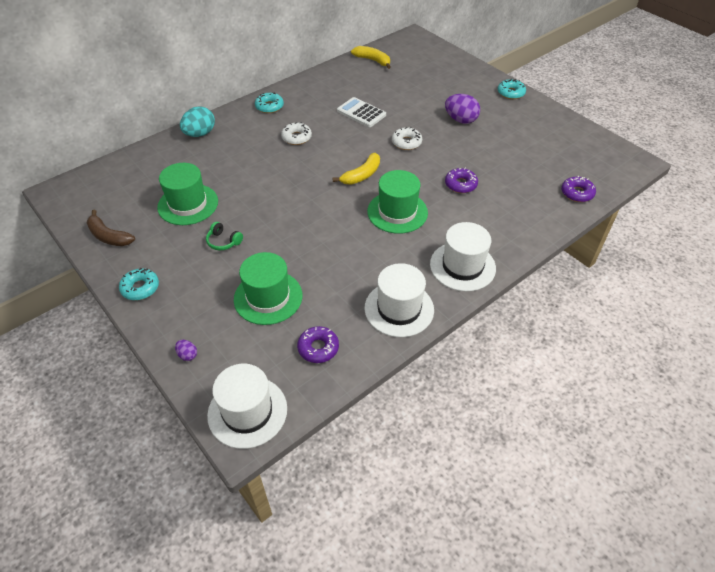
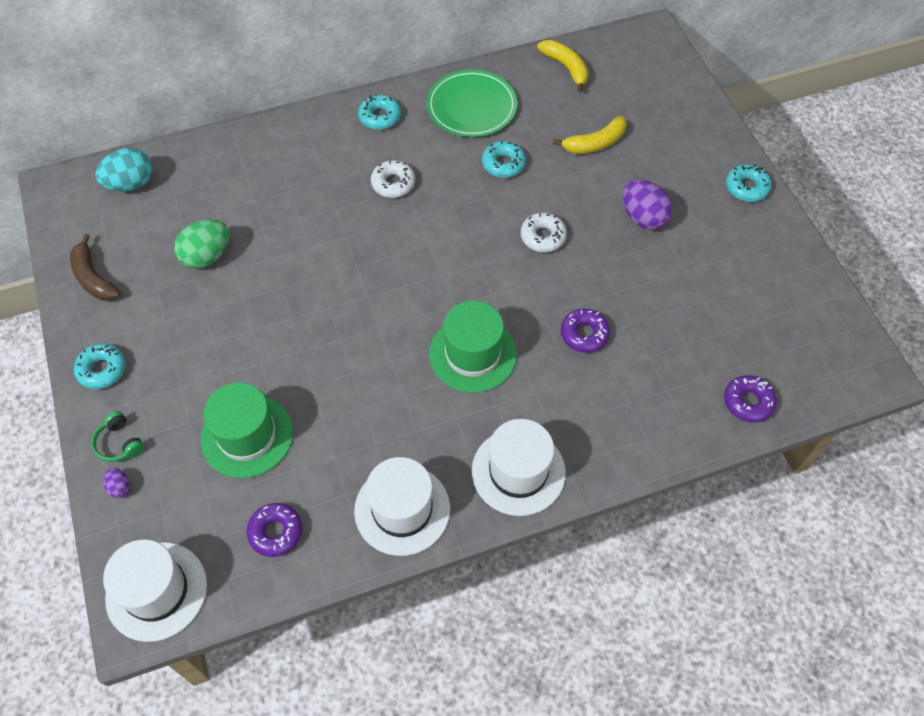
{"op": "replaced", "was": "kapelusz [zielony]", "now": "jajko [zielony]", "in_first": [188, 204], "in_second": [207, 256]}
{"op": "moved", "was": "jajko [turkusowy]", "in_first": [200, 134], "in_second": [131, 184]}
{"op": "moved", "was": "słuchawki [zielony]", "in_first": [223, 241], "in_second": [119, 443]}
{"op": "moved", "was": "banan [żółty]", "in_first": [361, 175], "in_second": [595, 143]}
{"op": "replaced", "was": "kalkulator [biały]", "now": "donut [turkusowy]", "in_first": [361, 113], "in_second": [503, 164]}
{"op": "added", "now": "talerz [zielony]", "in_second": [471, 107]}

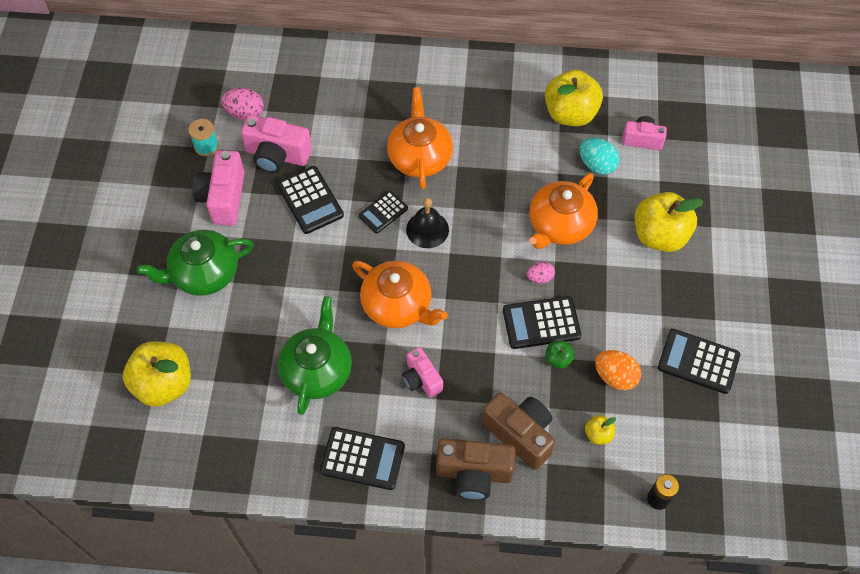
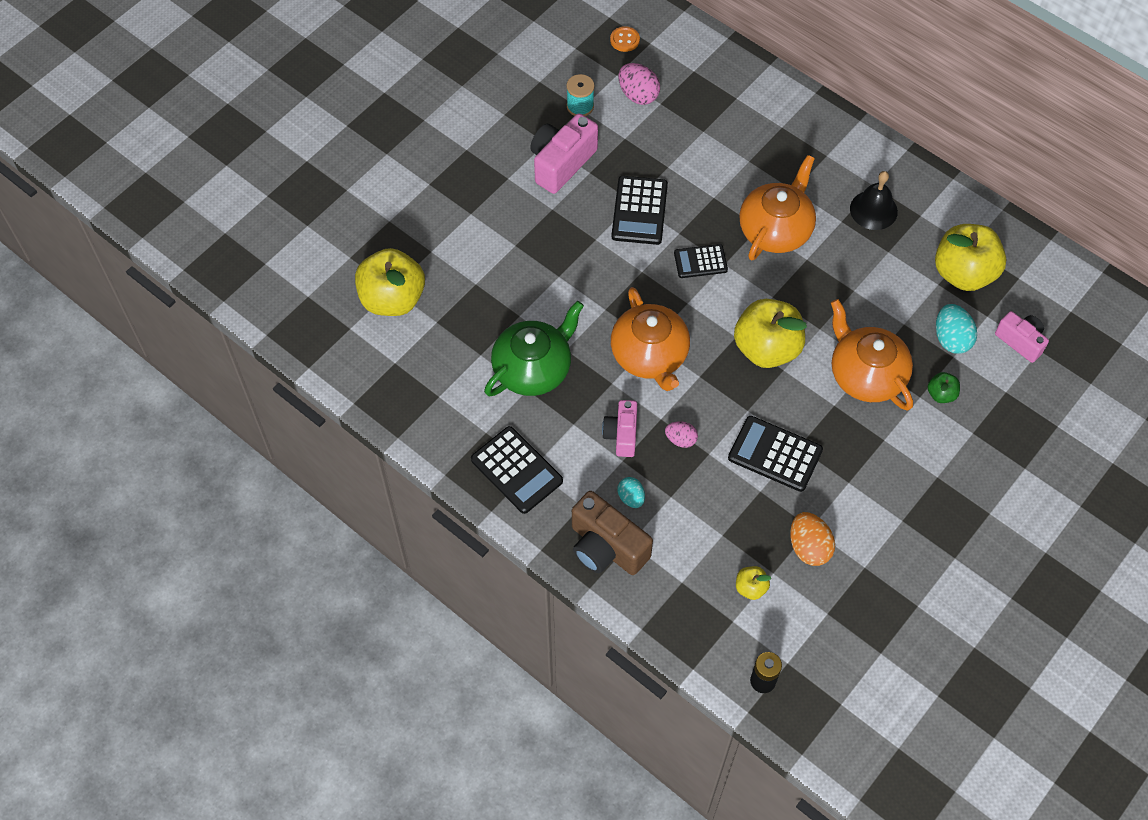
{"op": "removed", "was": "imbryk [zielony]", "in_first": [204, 273]}
{"op": "removed", "was": "aparat fotograficzny [różowy]", "in_first": [277, 155]}
{"op": "moved", "was": "dzwonek [czarny]", "in_first": [427, 229], "in_second": [873, 210]}
{"op": "removed", "was": "aparat fotograficzny [brązowy]", "in_first": [520, 434]}
{"op": "moved", "was": "jajko [różowy]", "in_first": [540, 278], "in_second": [680, 439]}
{"op": "turned", "was": "imbryk [pomarańczowy]", "in_first": [559, 225], "in_second": [866, 374], "clockwise": 75}
{"op": "moved", "was": "jabłko [zielony]", "in_first": [558, 359], "in_second": [941, 394]}
{"op": "moved", "was": "jabłko [żółty]", "in_first": [659, 235], "in_second": [766, 348]}
{"op": "removed", "was": "kalkulator [czarny]", "in_first": [698, 361]}
{"op": "added", "now": "guzik [pomarańczowy]", "in_second": [624, 40]}
{"op": "added", "now": "jajko [turkusowy]", "in_second": [631, 498]}

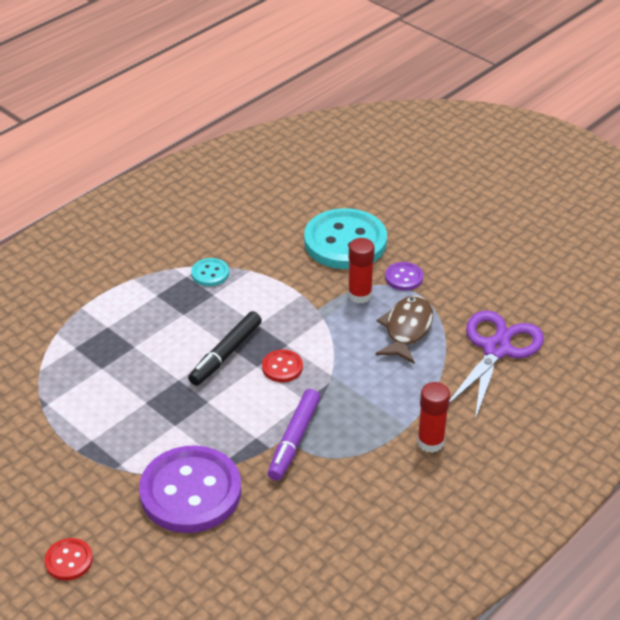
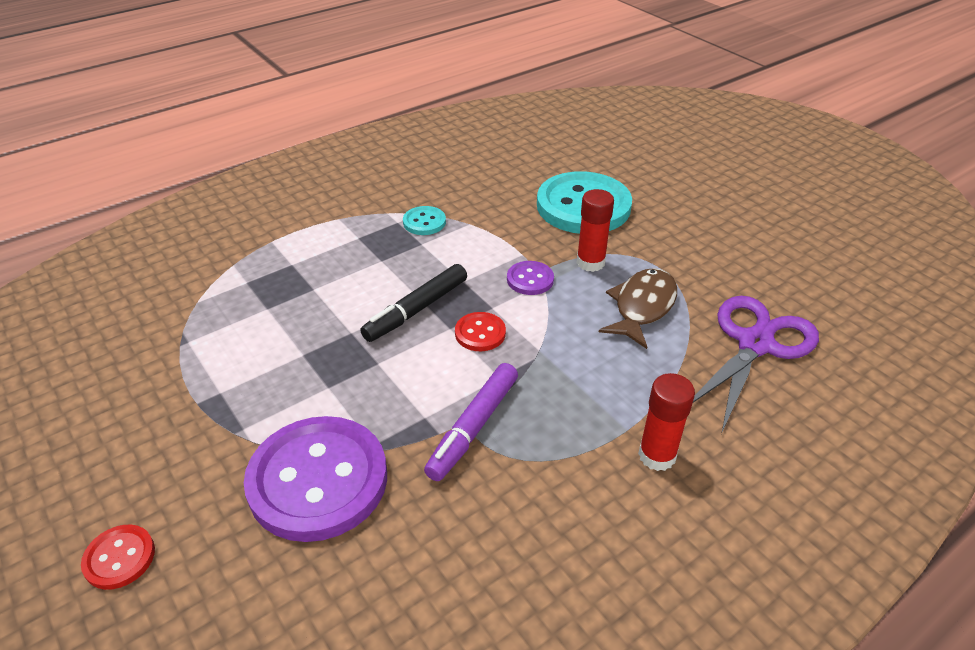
{"op": "moved", "was": "guzik [fioletowy]", "in_first": [404, 277], "in_second": [530, 279]}

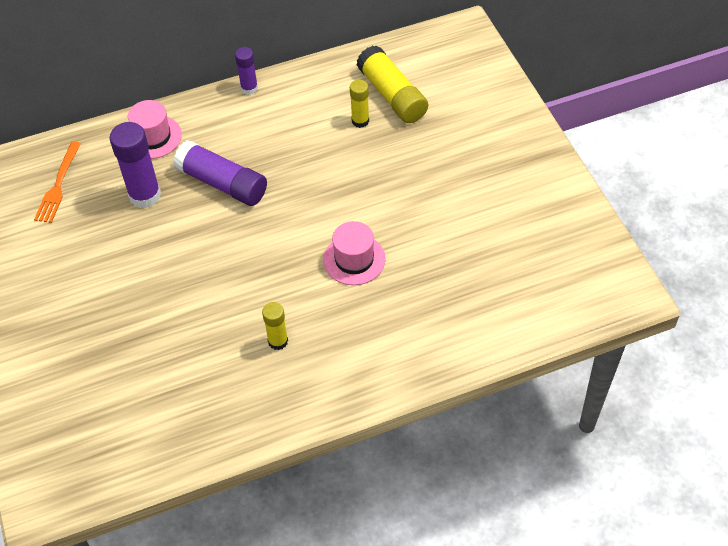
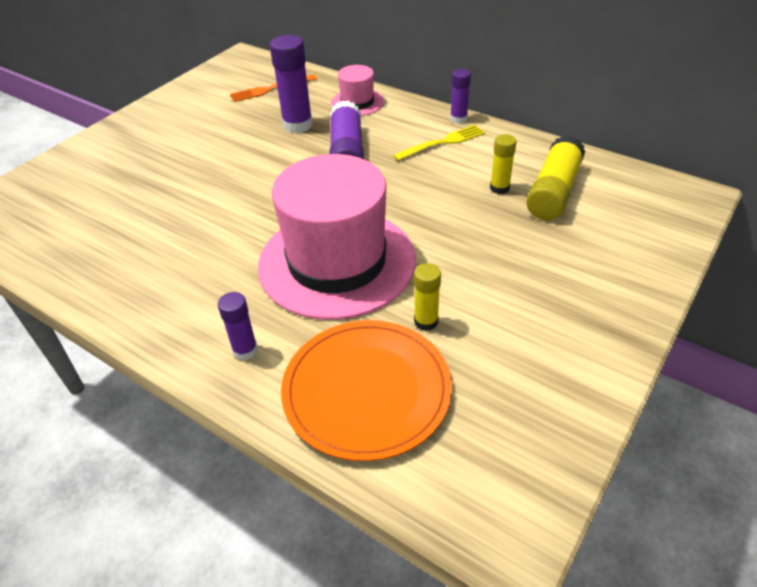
{"op": "moved", "was": "klej w sztyfcie [żółty]", "in_first": [278, 341], "in_second": [426, 321]}
{"op": "resized", "was": "kapelusz [różowy]", "in_first": [354, 259], "in_second": [337, 262], "ratio": 2.21}
{"op": "added", "now": "klej w sztyfcie [fioletowy]", "in_second": [245, 350]}
{"op": "added", "now": "talerz [pomarańczowy]", "in_second": [366, 391]}
{"op": "added", "now": "widelec [żółty]", "in_second": [443, 142]}

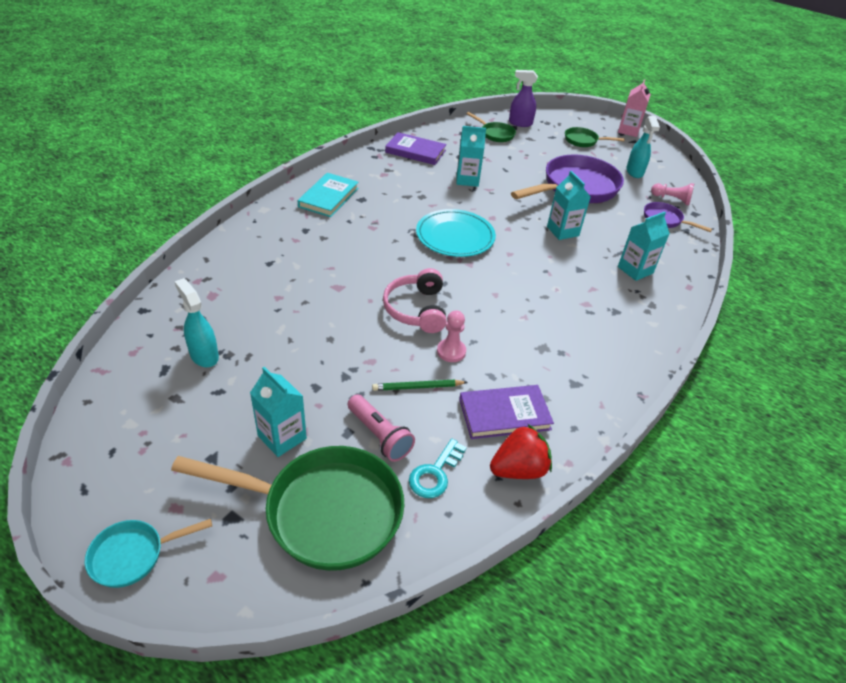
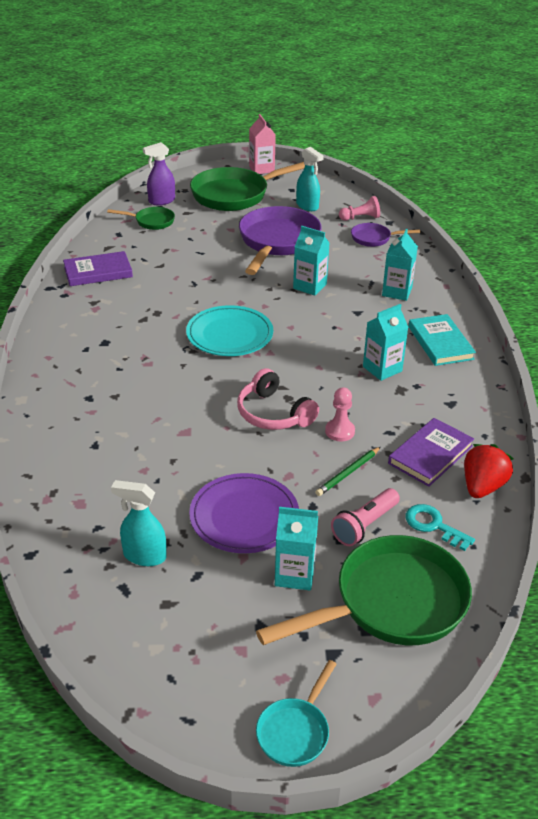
{"op": "moved", "was": "książka [turkusowy]", "in_first": [329, 197], "in_second": [440, 343]}
{"op": "turned", "was": "latarka [różowy]", "in_first": [379, 435], "in_second": [364, 525], "clockwise": 120}
{"op": "turned", "was": "klucz [turkusowy]", "in_first": [435, 473], "in_second": [433, 526], "clockwise": 135}
{"op": "moved", "was": "karton mleka [turkusowy]", "in_first": [467, 180], "in_second": [382, 369]}
{"op": "resized", "was": "patelnia [zielony]", "in_first": [583, 141], "in_second": [235, 195], "ratio": 2.06}
{"op": "added", "now": "talerz [fioletowy]", "in_second": [244, 516]}

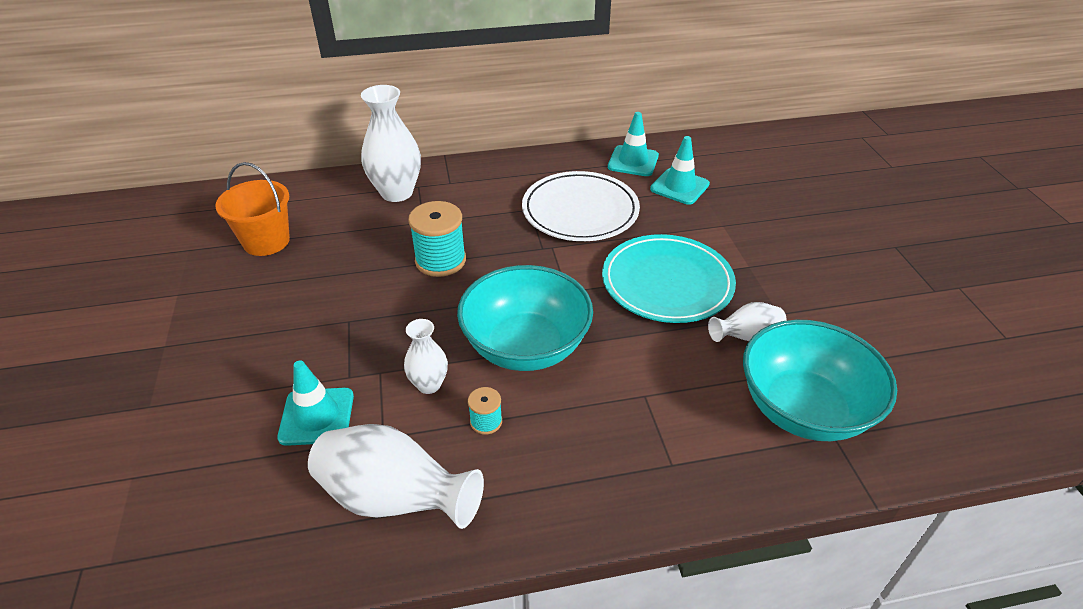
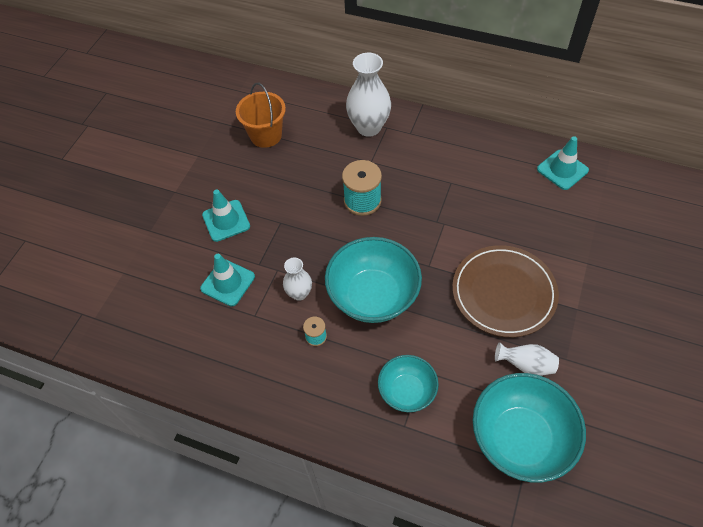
{"op": "removed", "was": "wazon [biały]", "in_first": [394, 499]}
{"op": "removed", "was": "talerz [biały]", "in_first": [580, 211]}
{"op": "recoloured", "was": "talerz [turkusowy]", "now": "talerz [brązowy]", "in_first": [667, 283], "in_second": [503, 293]}
{"op": "moved", "was": "pachołek [turkusowy]", "in_first": [679, 187], "in_second": [226, 221]}
{"op": "added", "now": "miska [turkusowy]", "in_second": [407, 391]}

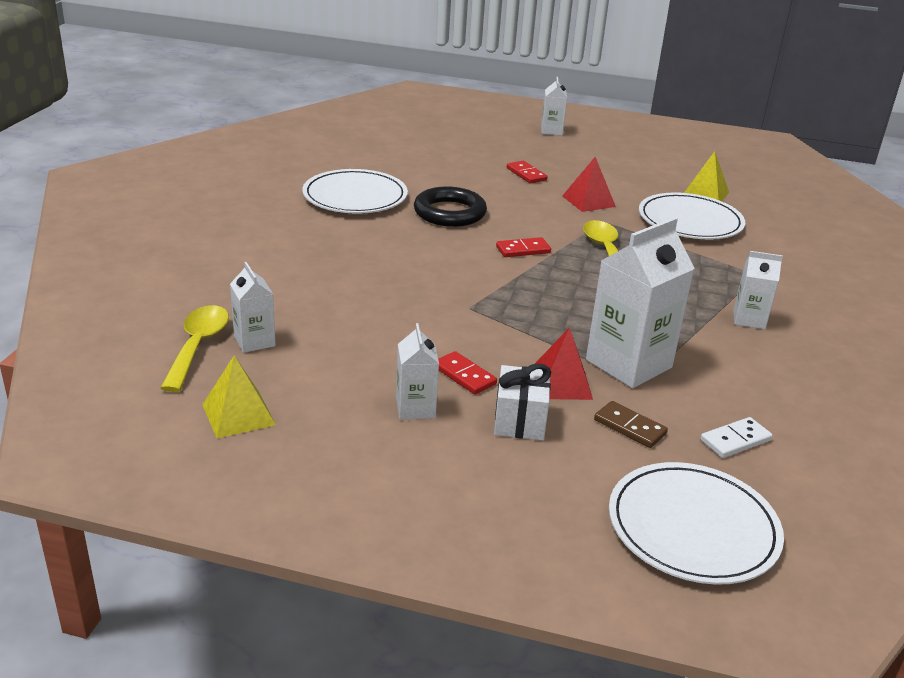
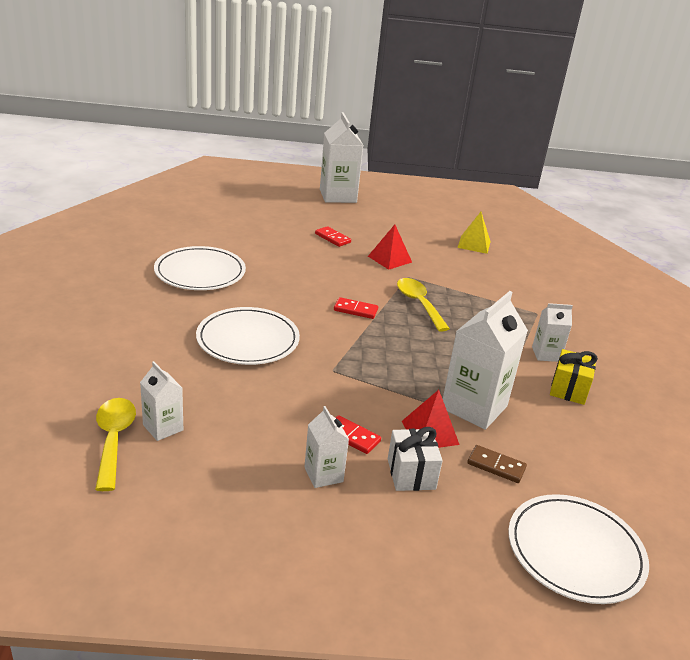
{"op": "removed", "was": "piramida [żółty]", "in_first": [238, 414]}
{"op": "removed", "was": "pierścień [czarny]", "in_first": [449, 213]}
{"op": "turned", "was": "kostka domina [czerwony]", "in_first": [523, 250], "in_second": [355, 310], "clockwise": 45}
{"op": "resized", "was": "karton mleka [biały]", "in_first": [551, 131], "in_second": [338, 196], "ratio": 1.88}
{"op": "moved", "was": "talerz [biały]", "in_first": [690, 221], "in_second": [248, 340]}
{"op": "removed", "was": "kostka domina [biały]", "in_first": [735, 440]}
{"op": "added", "now": "prezent [żółty]", "in_second": [568, 389]}

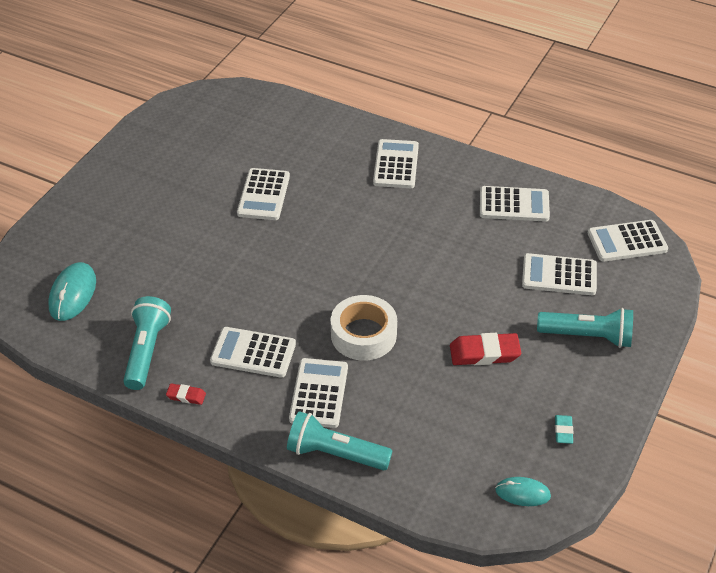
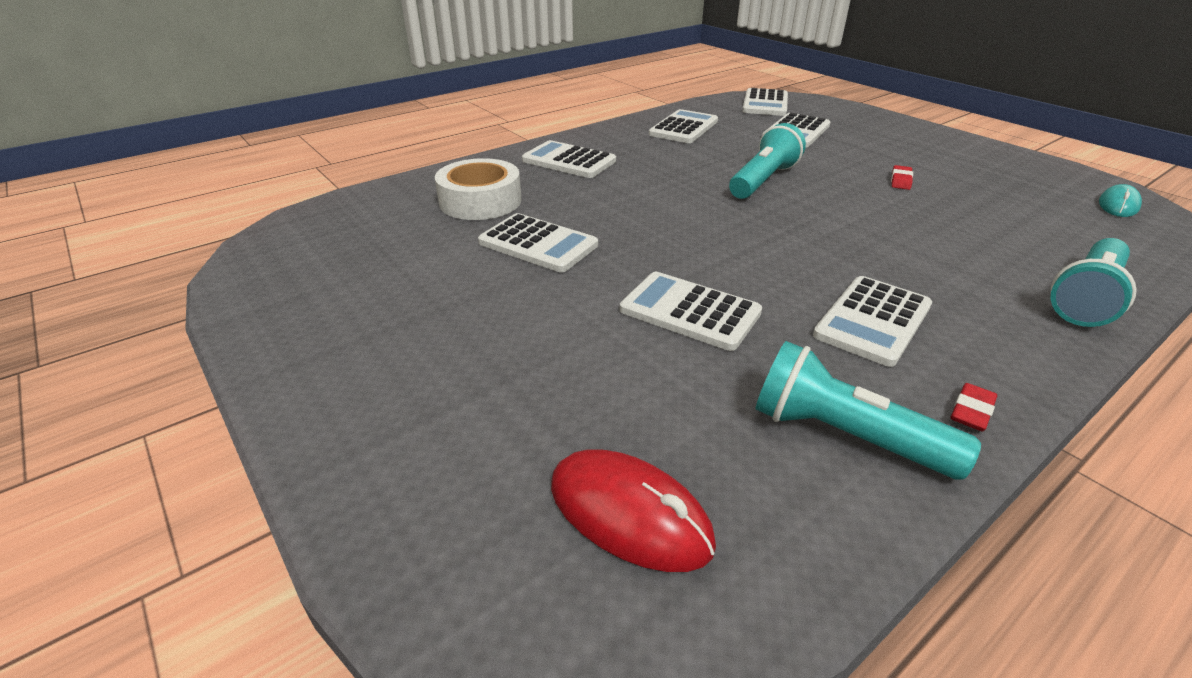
{"op": "recoloured", "was": "myszka [turkusowy]", "now": "myszka [czerwony]", "in_first": [73, 294], "in_second": [629, 514]}
{"op": "moved", "was": "kalkulator [biały]", "in_first": [319, 393], "in_second": [690, 311]}
{"op": "moved", "was": "taśma klejąca [biały]", "in_first": [363, 334], "in_second": [480, 201]}
{"op": "resized", "was": "gumka do mazania [czerwony]", "in_first": [484, 353], "in_second": [900, 181], "ratio": 0.53}
{"op": "moved", "was": "latarka [turkusowy]", "in_first": [588, 336], "in_second": [763, 180]}
{"op": "removed", "was": "gumka do mazania [turkusowy]", "in_first": [563, 431]}

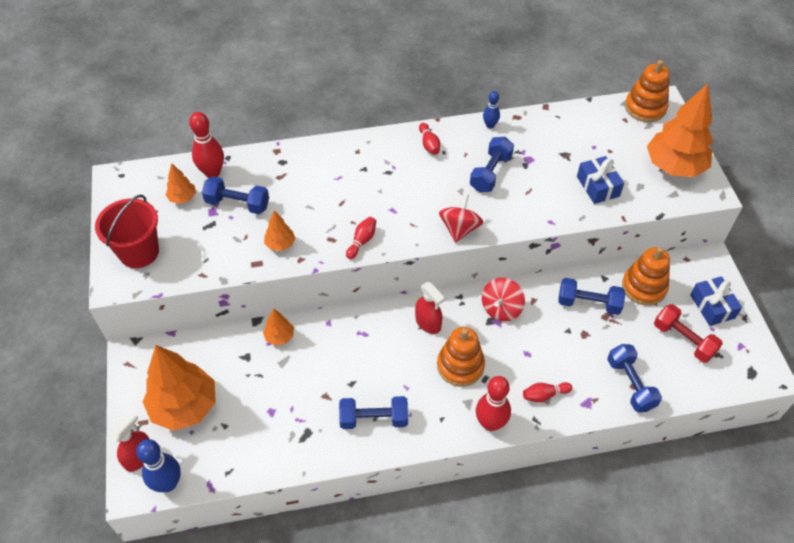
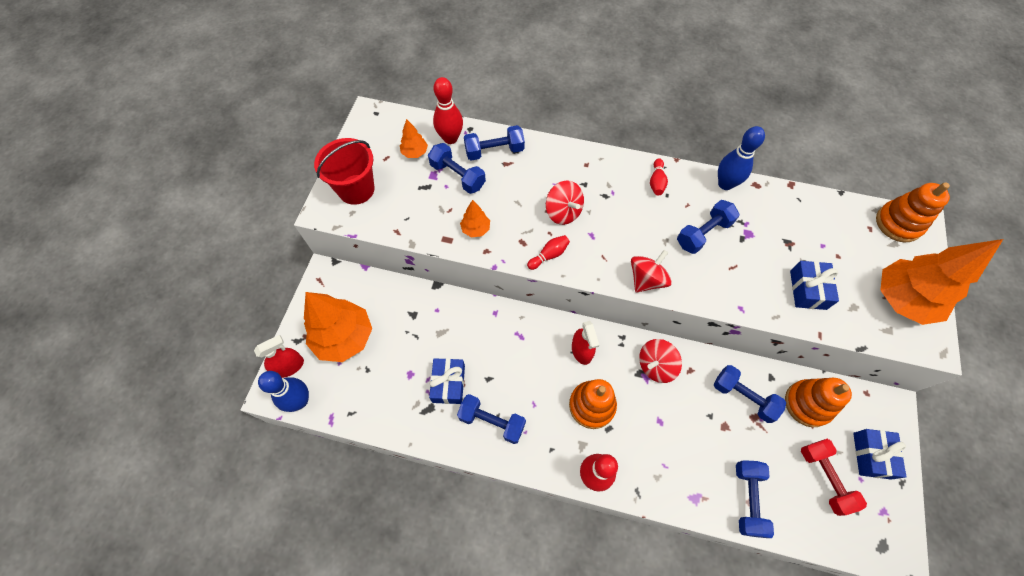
{"op": "removed", "was": "drzewko [pomarańczowy]", "in_first": [279, 337]}
{"op": "resized", "was": "kręgiel [niebieski]", "in_first": [490, 125], "in_second": [725, 184], "ratio": 1.74}
{"op": "removed", "was": "kręgiel [czerwony]", "in_first": [544, 395]}
{"op": "added", "now": "prezent [niebieski]", "in_second": [448, 384]}
{"op": "added", "now": "hantel [niebieski]", "in_second": [494, 151]}
{"op": "added", "now": "bączek [czerwony]", "in_second": [563, 212]}

